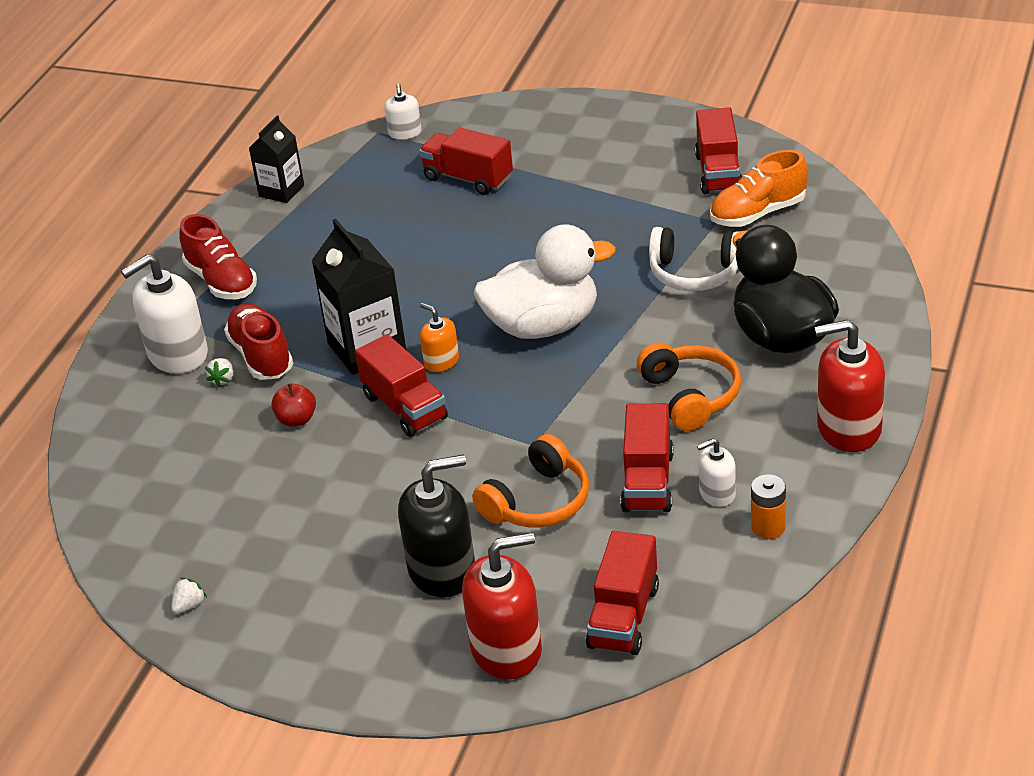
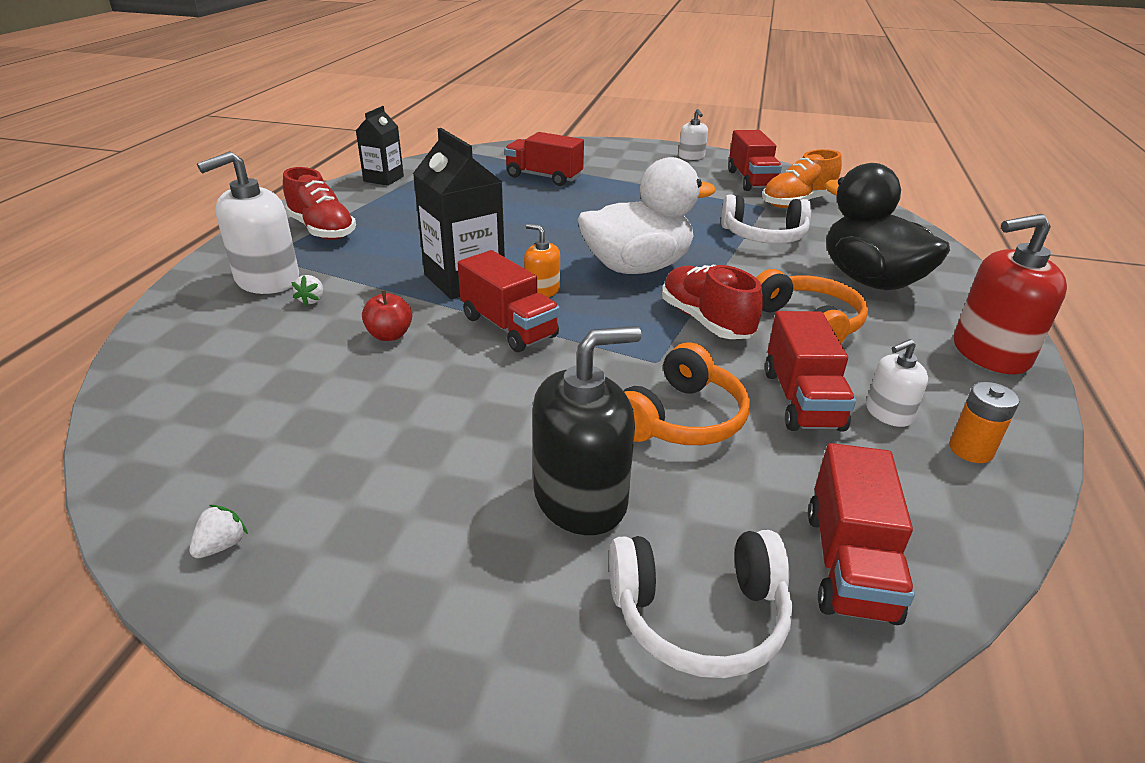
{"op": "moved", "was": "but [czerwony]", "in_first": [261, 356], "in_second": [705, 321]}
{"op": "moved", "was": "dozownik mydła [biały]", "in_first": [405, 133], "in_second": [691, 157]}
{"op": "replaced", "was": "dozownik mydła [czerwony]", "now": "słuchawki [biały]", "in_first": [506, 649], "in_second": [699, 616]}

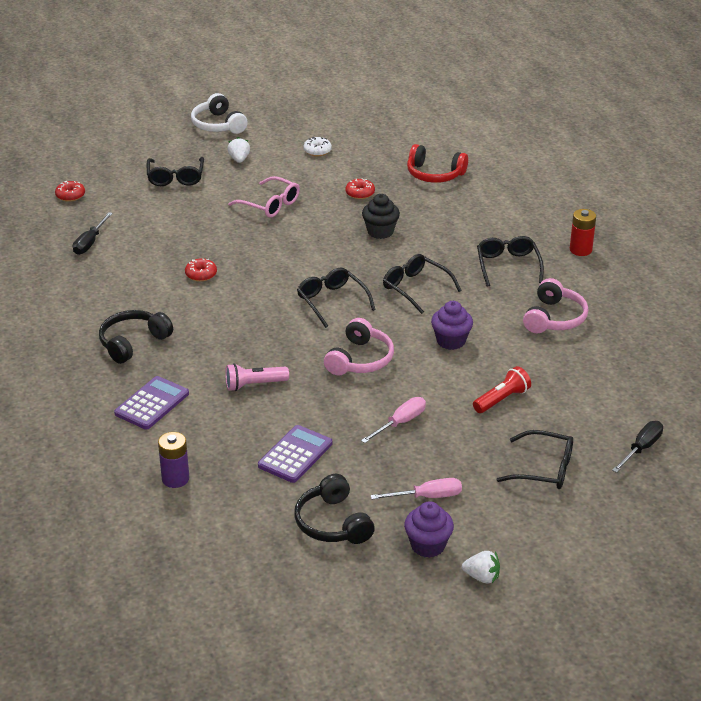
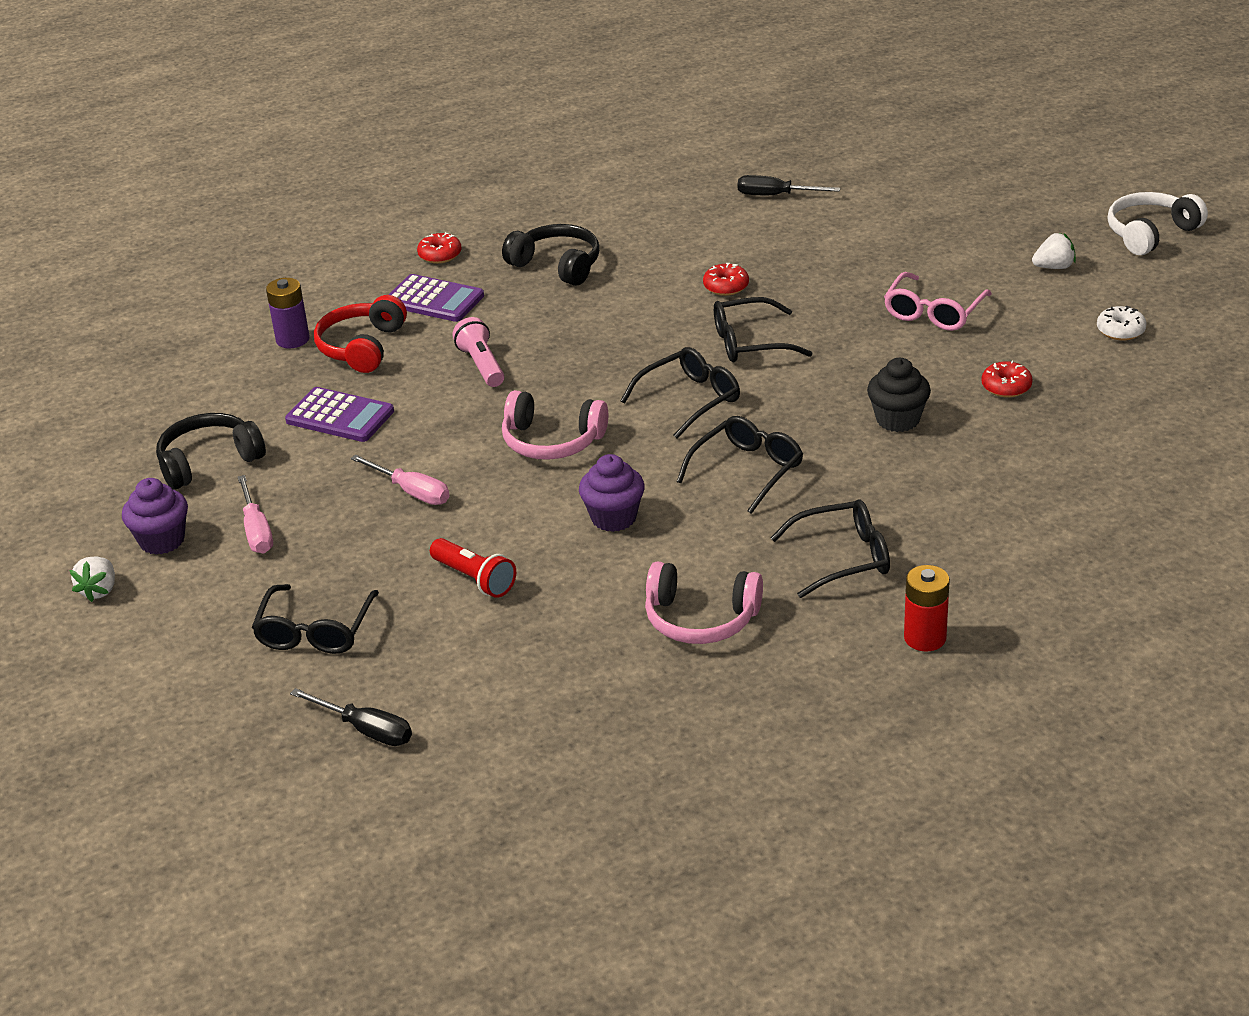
{"op": "moved", "was": "donut [czerwony]", "in_first": [70, 195], "in_second": [440, 255]}
{"op": "moved", "was": "okulary [czarny]", "in_first": [175, 177], "in_second": [750, 342]}
{"op": "moved", "was": "słuchawki [czerwony]", "in_first": [434, 174], "in_second": [362, 347]}

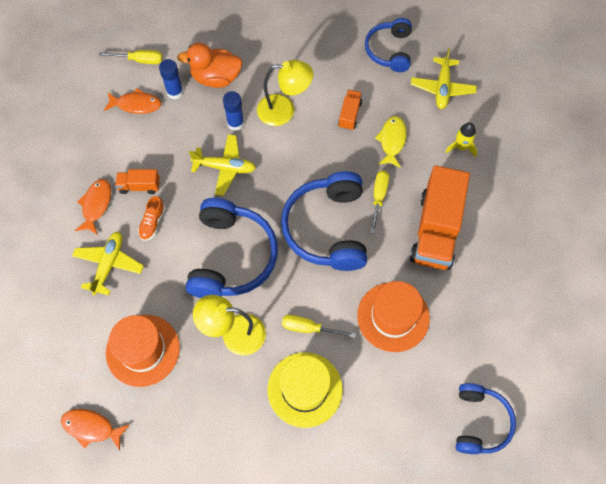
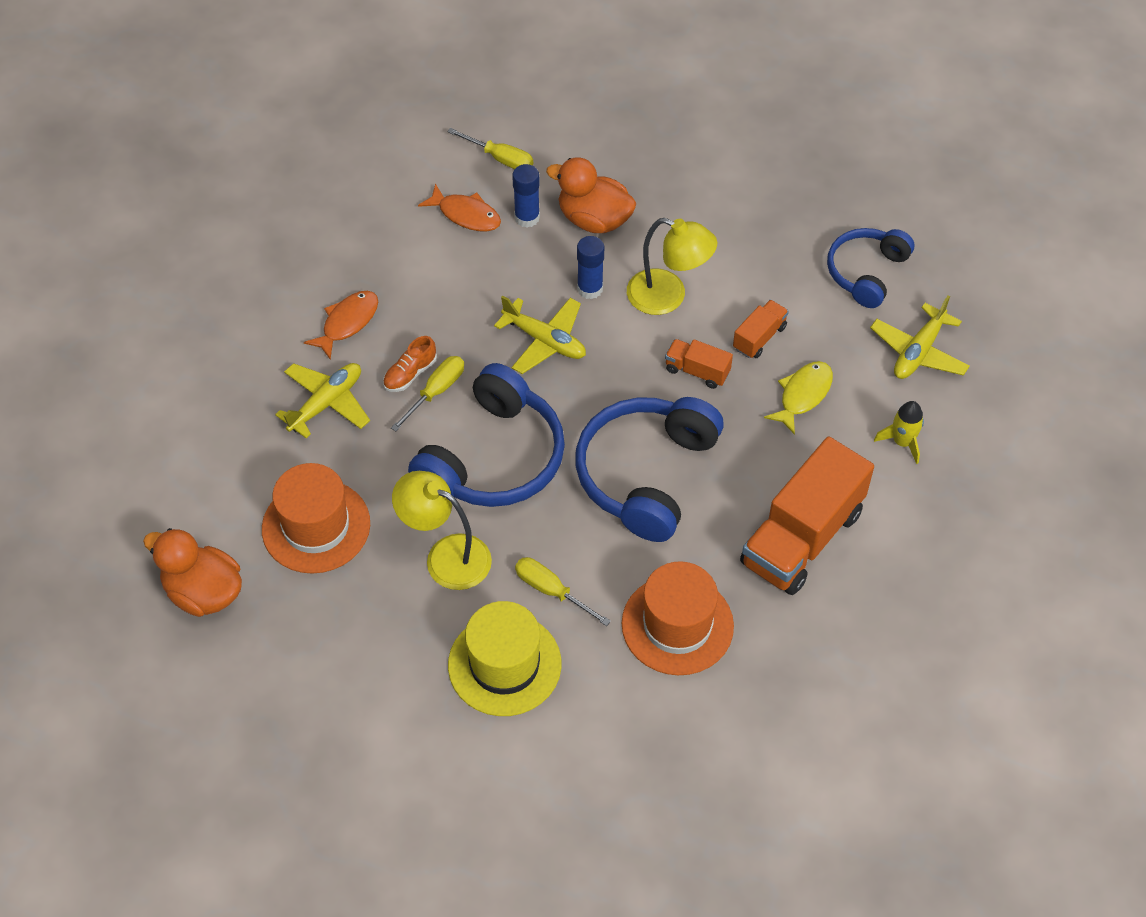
{"op": "replaced", "was": "ryba [pomarańczowy]", "now": "kaczka [pomarańczowy]", "in_first": [91, 427], "in_second": [203, 592]}
{"op": "moved", "was": "ciężarówka [pomarańczowy]", "in_first": [139, 186], "in_second": [697, 371]}
{"op": "moved", "was": "śrubokręt [żółty]", "in_first": [378, 197], "in_second": [436, 391]}
{"op": "removed", "was": "słuchawki [niebieski]", "in_first": [479, 422]}

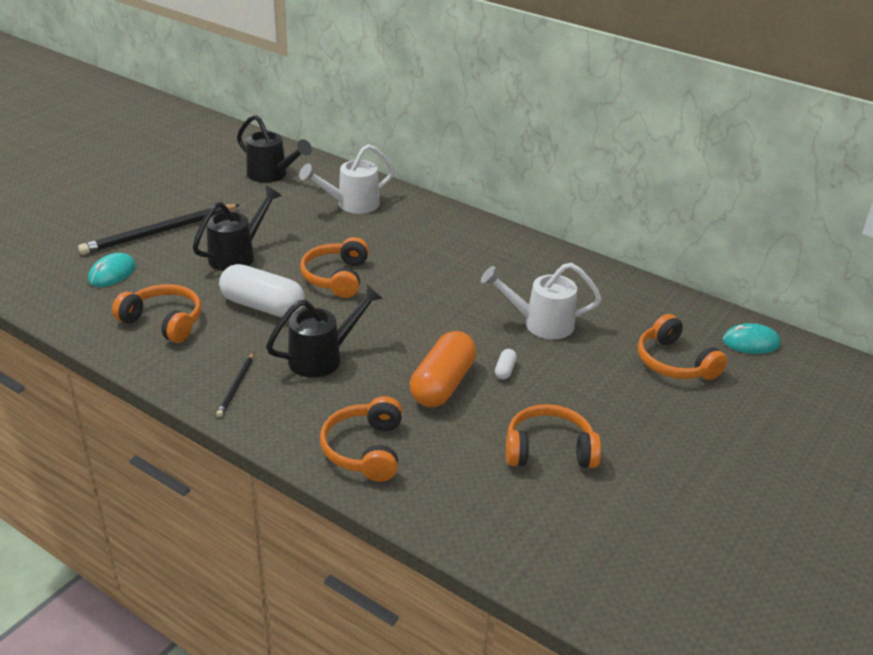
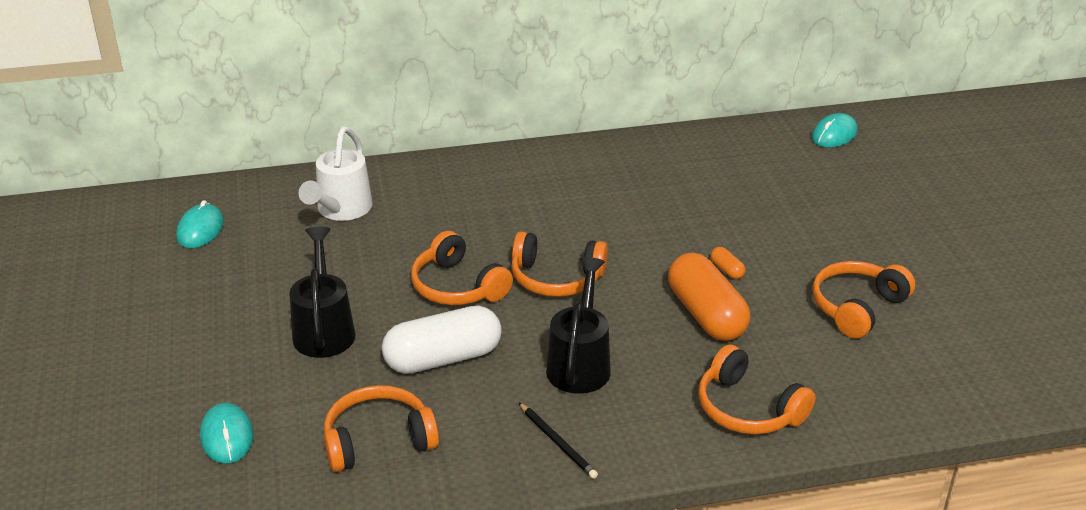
{"op": "removed", "was": "ołówek [czarny]", "in_first": [159, 232]}
{"op": "replaced", "was": "konewka [czarny]", "now": "myszka [turkusowy]", "in_first": [271, 175], "in_second": [200, 230]}
{"op": "removed", "was": "konewka [biały]", "in_first": [541, 324]}
{"op": "recoloured", "was": "kapsułka [biały]", "now": "kapsułka [pomarańczowy]", "in_first": [505, 370], "in_second": [726, 270]}
{"op": "moved", "was": "słuchawki [pomarańczowy]", "in_first": [674, 362], "in_second": [556, 278]}

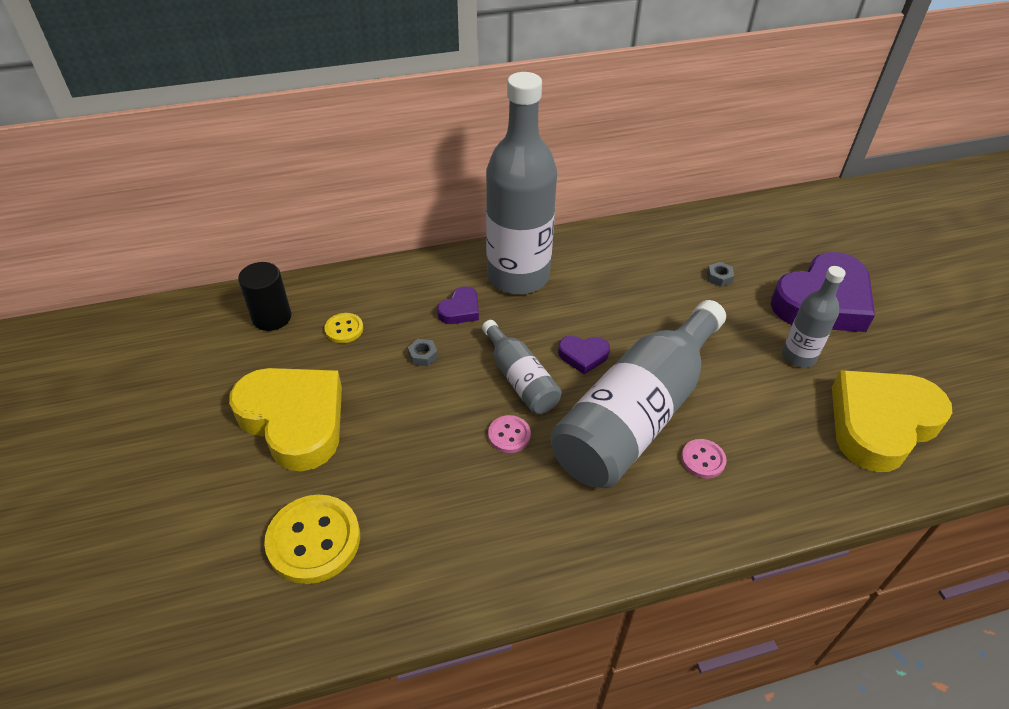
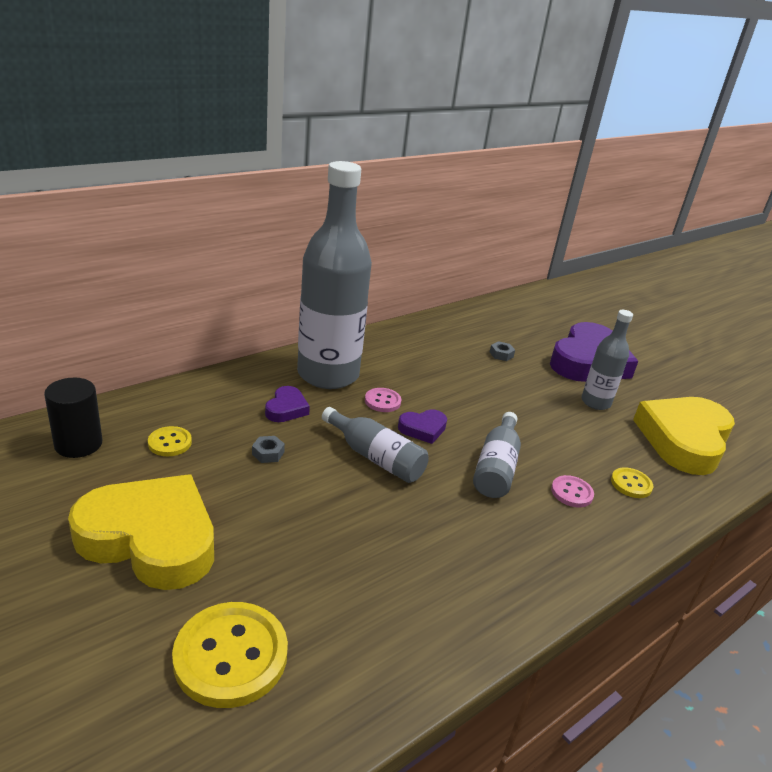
{"op": "moved", "was": "guzik [różowy]", "in_first": [509, 435], "in_second": [382, 401]}
{"op": "resized", "was": "butelka [szary]", "in_first": [637, 414], "in_second": [496, 467], "ratio": 0.49}
{"op": "added", "now": "guzik [żółty]", "in_second": [631, 484]}

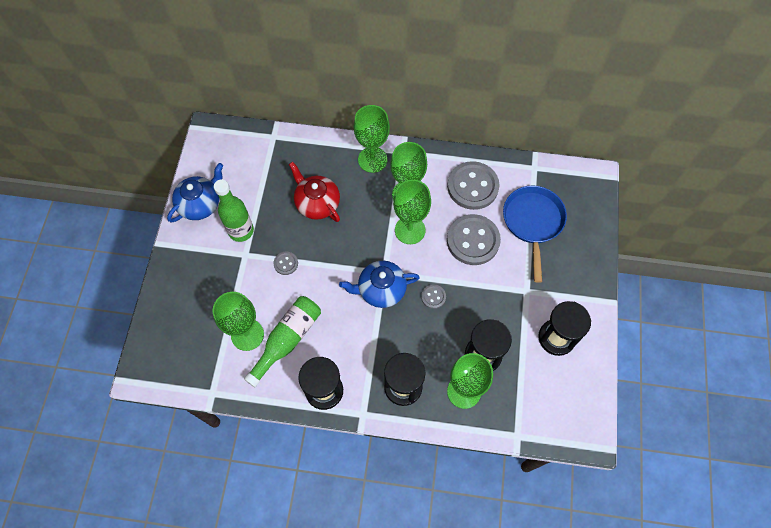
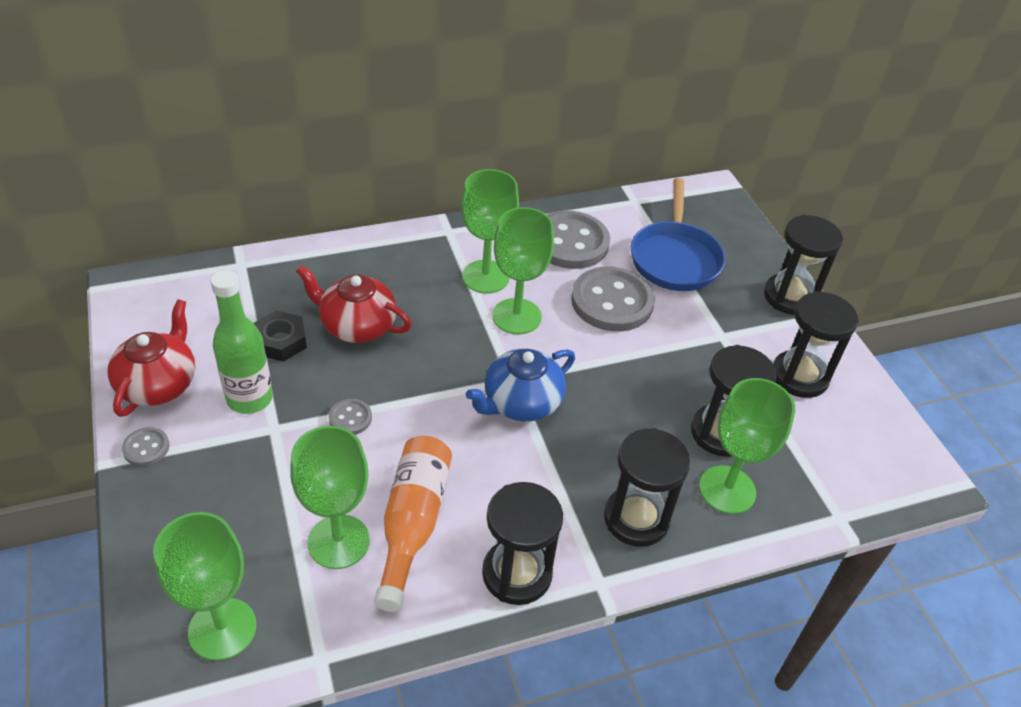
{"op": "recoloured", "was": "imbryk [niebieski]", "now": "imbryk [czerwony]", "in_first": [200, 204], "in_second": [159, 384]}
{"op": "recoloured", "was": "butelka [zielony]", "now": "butelka [pomarańczowy]", "in_first": [287, 340], "in_second": [413, 523]}
{"op": "moved", "was": "kielich [zielony]", "in_first": [372, 159], "in_second": [222, 629]}
{"op": "moved", "was": "guzik [szary]", "in_first": [433, 297], "in_second": [146, 448]}
{"op": "turned", "was": "patelnia [niebieski]", "in_first": [533, 222], "in_second": [675, 258], "clockwise": -150}
{"op": "added", "now": "nakrętka [czarny]", "in_second": [280, 341]}
{"op": "added", "now": "klepsydra [czarny]", "in_second": [789, 297]}

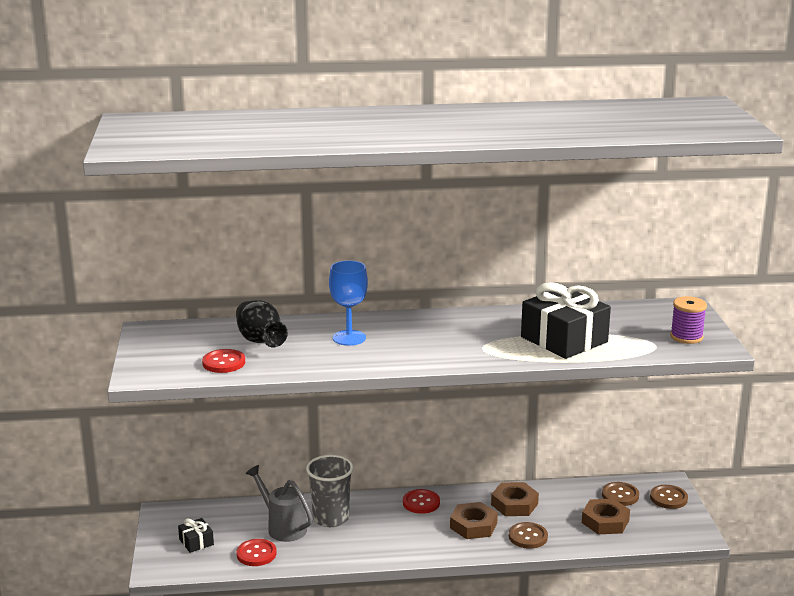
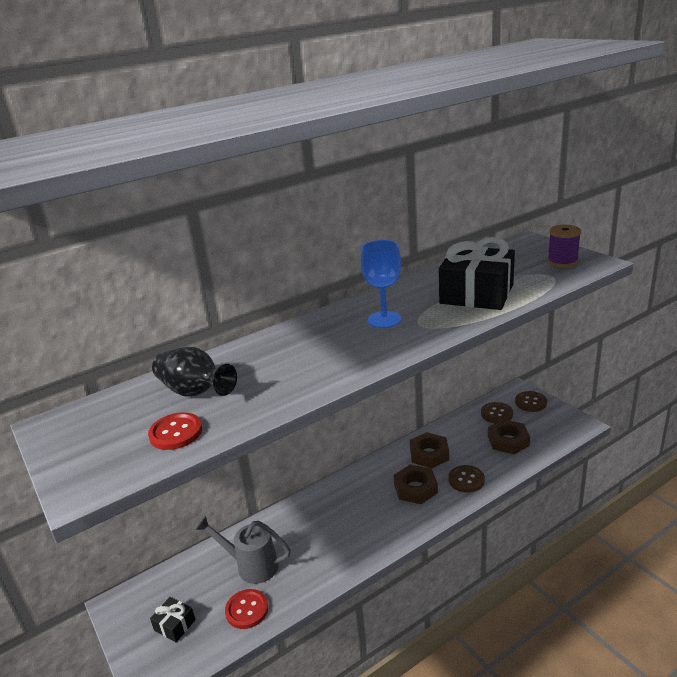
{"op": "removed", "was": "szklanka [szary]", "in_first": [331, 518]}
{"op": "moved", "was": "kielich [niebieski]", "in_first": [349, 338], "in_second": [384, 320]}
{"op": "removed", "was": "guzik [czerwony]", "in_first": [421, 503]}

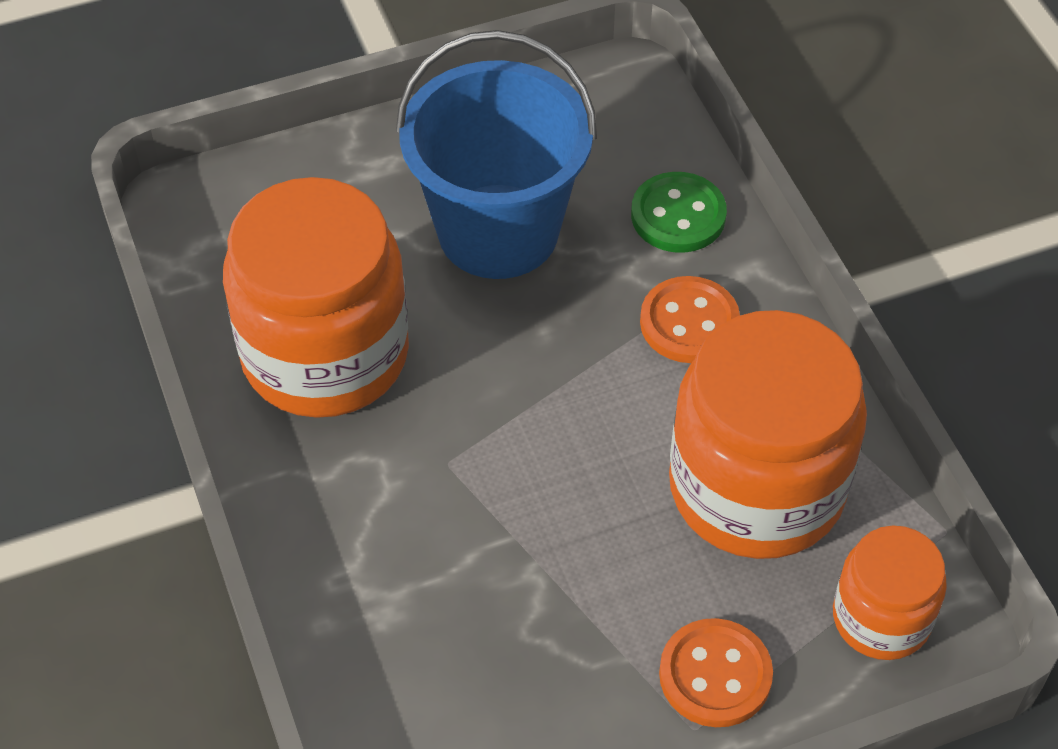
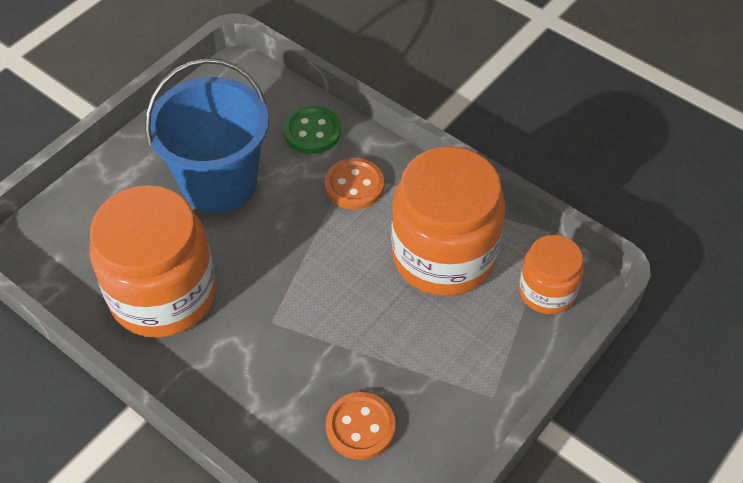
{"op": "moved", "was": "guzik [pomarańczowy]", "in_first": [715, 675], "in_second": [360, 427]}

